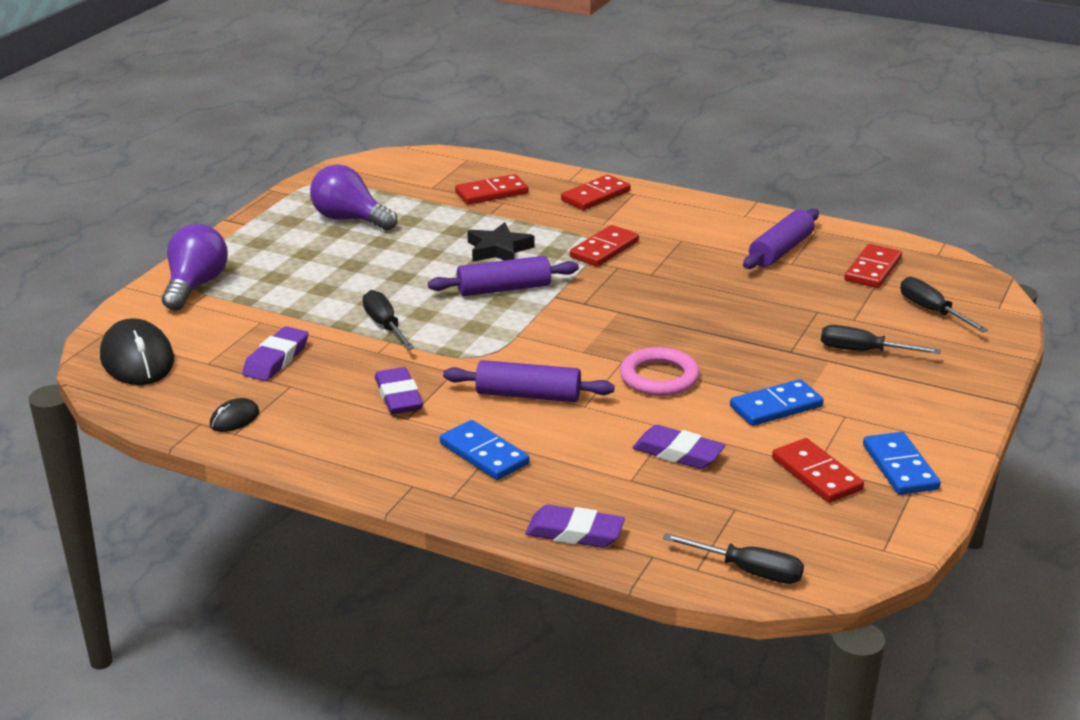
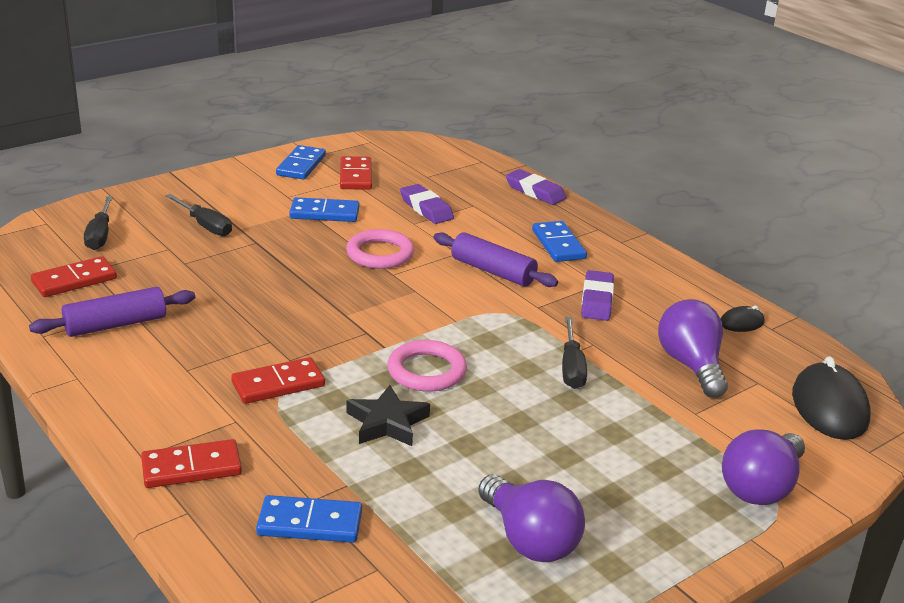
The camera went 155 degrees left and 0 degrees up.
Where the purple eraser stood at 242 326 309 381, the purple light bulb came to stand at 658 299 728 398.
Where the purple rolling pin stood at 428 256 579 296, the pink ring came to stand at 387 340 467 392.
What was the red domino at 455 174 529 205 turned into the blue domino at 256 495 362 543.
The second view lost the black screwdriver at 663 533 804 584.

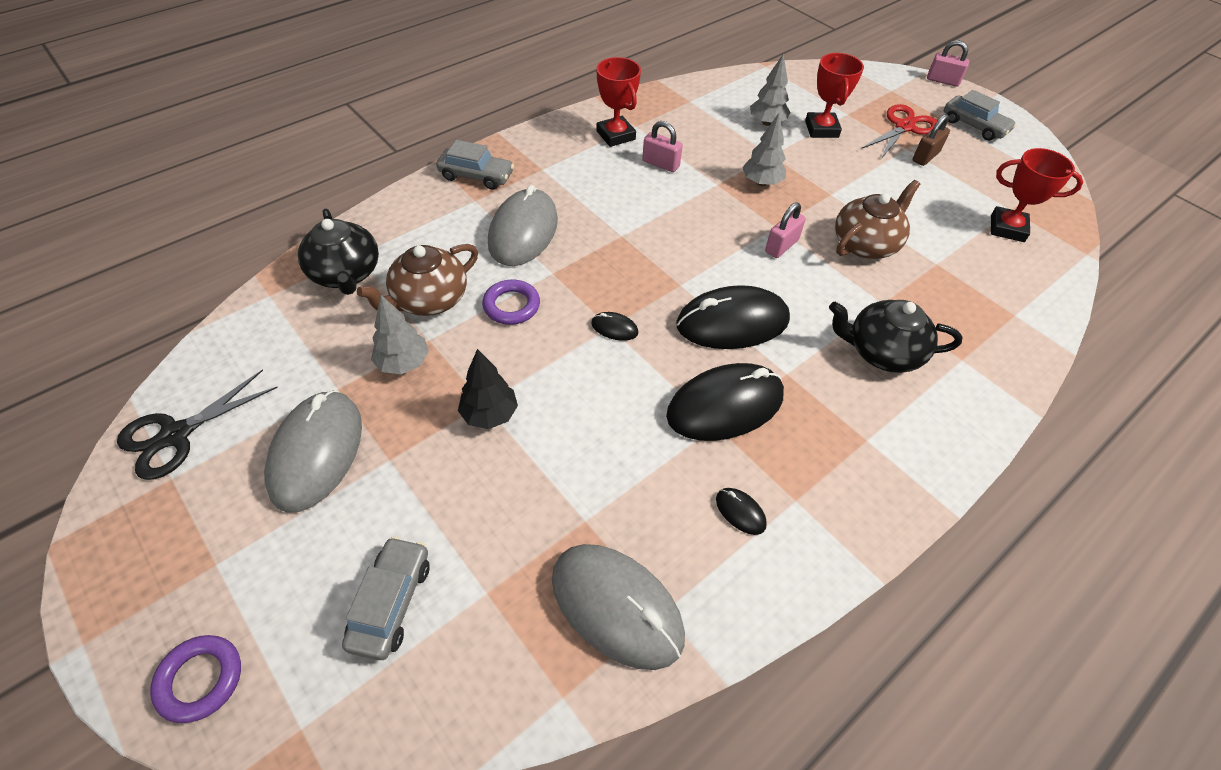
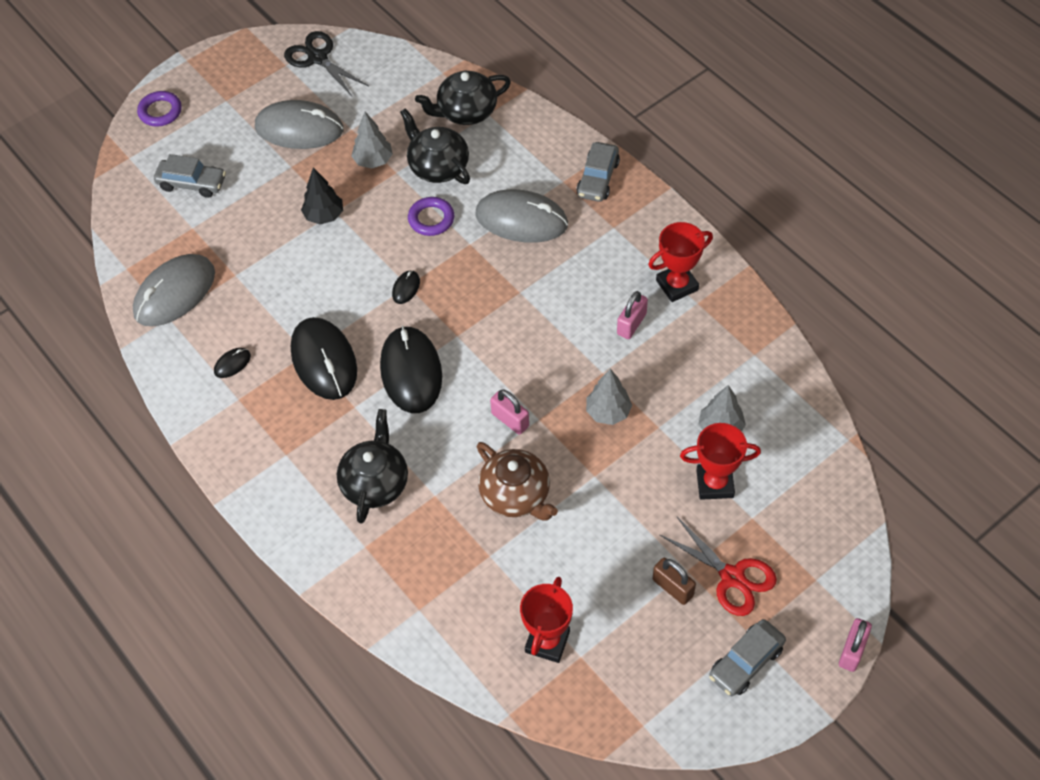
The camera went 95 degrees right and 5 degrees up.
What was the brown teapot at 357 244 478 316 turned into the black teapot at 400 108 470 184.

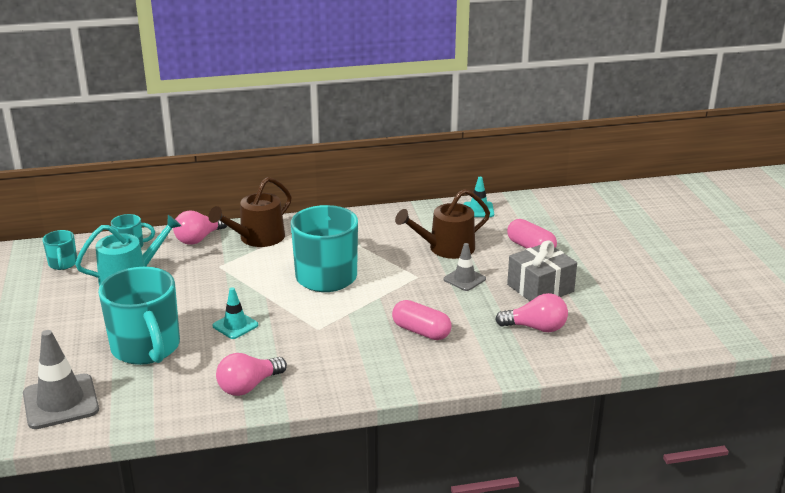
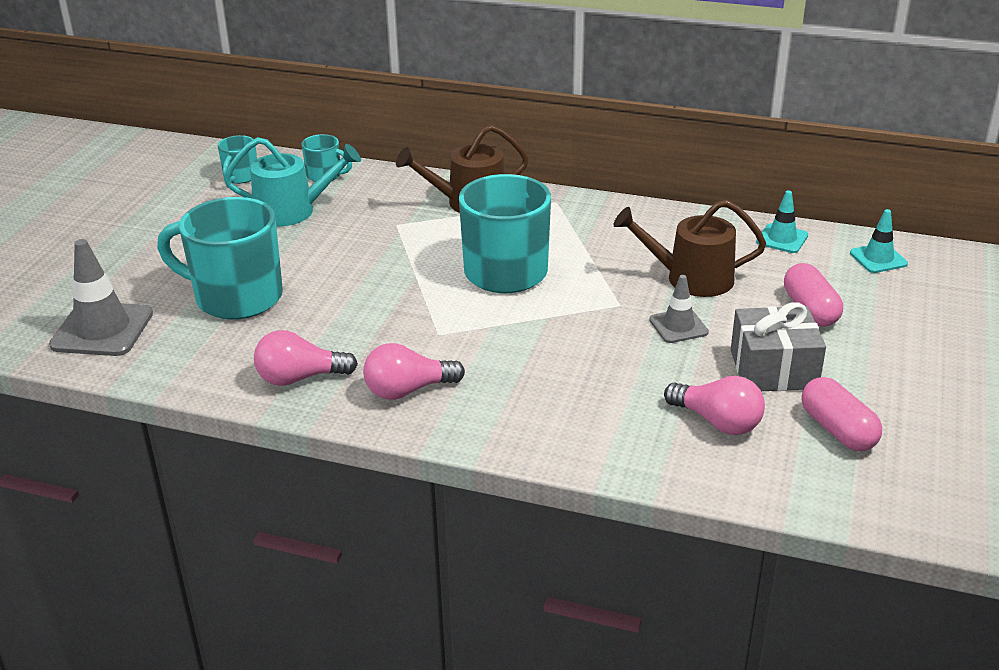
The camera went 30 degrees right and 5 degrees up.
The turquoise mug at 98 267 180 365 ended up facing another way, 105 degrees clockwise from before.
The pink light bulb ended up elsewhere, having gone from 173 211 227 245 to 363 343 465 400.
The turquoise traffic cone ended up elsewhere, having gone from 212 287 258 339 to 850 209 908 273.
The pink capsule ended up elsewhere, having gone from 392 300 452 340 to 802 377 882 451.

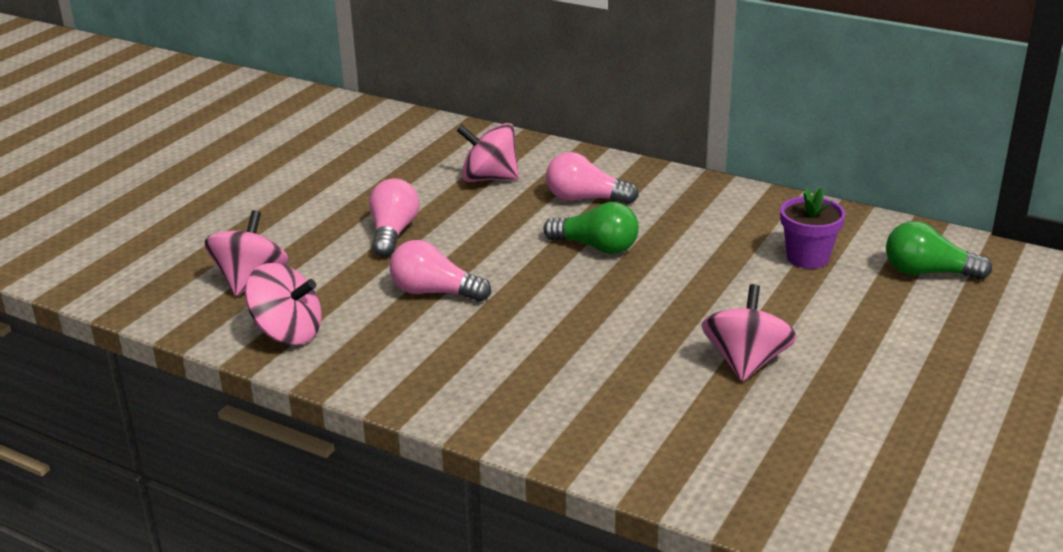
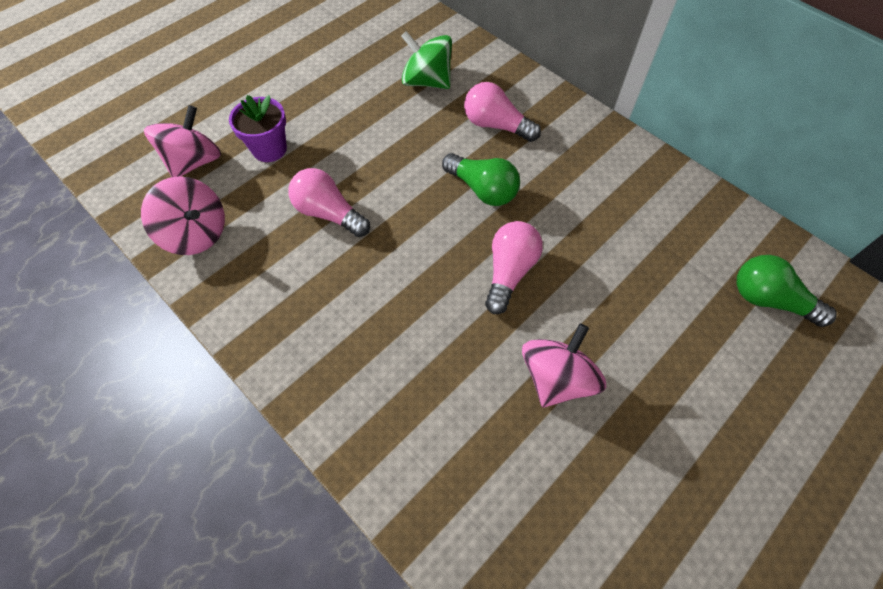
The camera went 15 degrees right and 30 degrees up.
The pink light bulb ended up elsewhere, having gone from 369 178 419 257 to 485 221 543 314.
What was the pink spinning top at 457 123 519 182 turned into the green spinning top at 401 31 452 89.
The purple flower pot ended up elsewhere, having gone from 780 188 845 269 to 229 95 287 162.

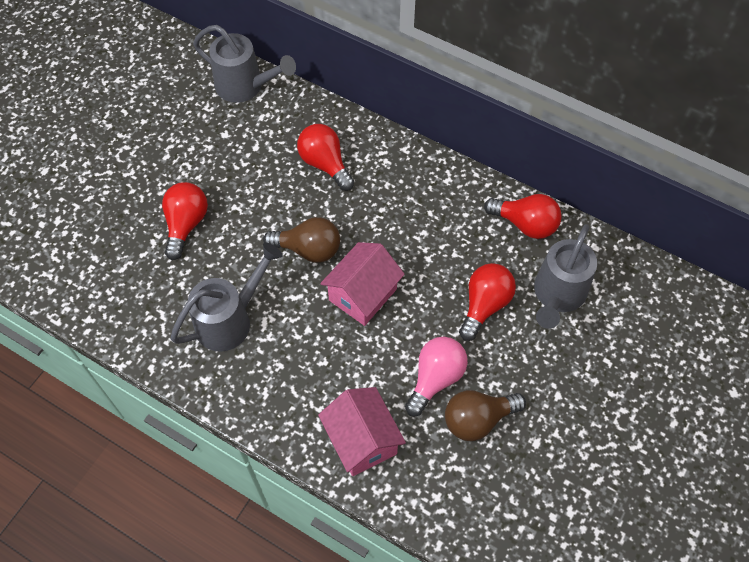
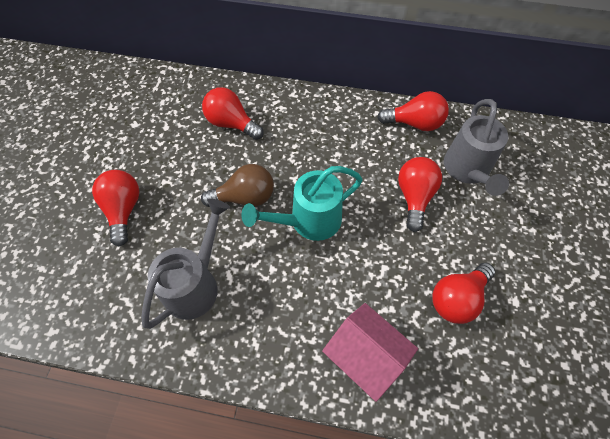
The camera went 20 degrees left and 0 degrees up.
The second view lost the grey watering can at 193 25 296 103.
Where the pink house stood at 320 242 405 326, the turquoise watering can came to stand at 242 166 363 241.
The second view lost the pink light bulb at 405 337 468 416.
What was the brown light bulb at 445 390 526 441 turned into the red light bulb at 432 263 495 324.

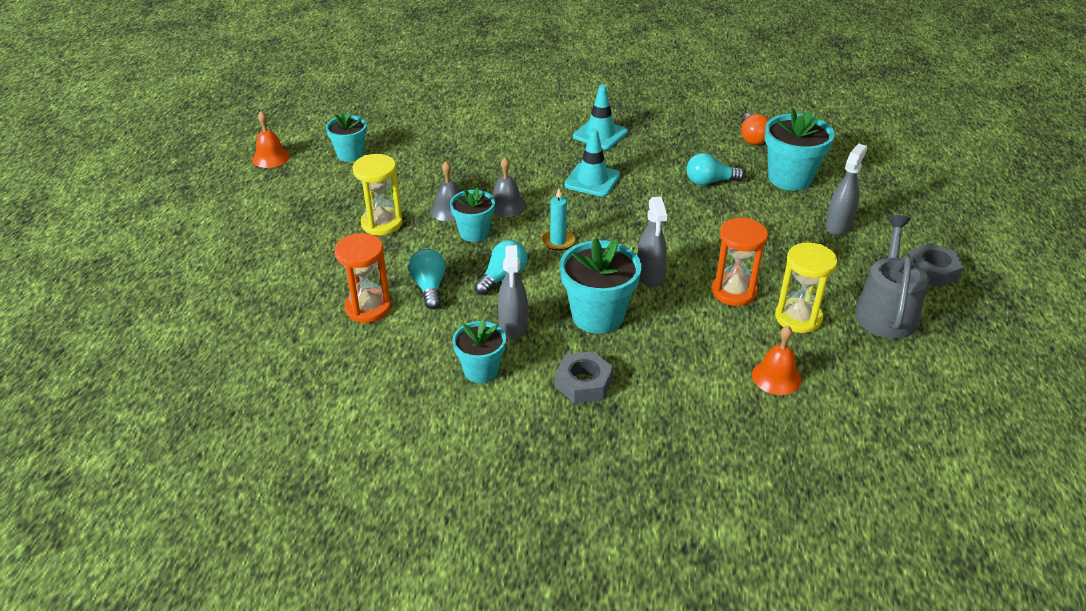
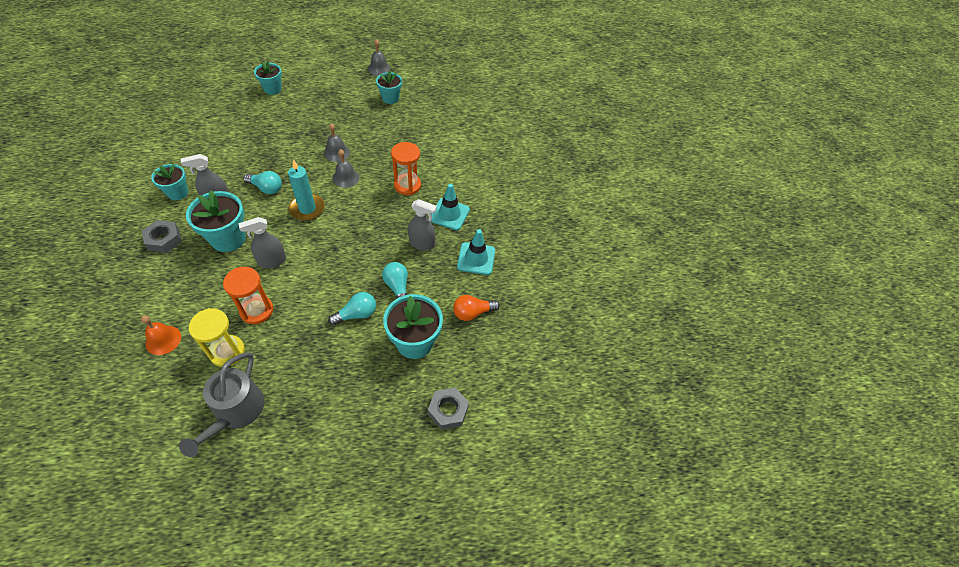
The camera went 70 degrees right and 15 degrees up.
What was the orange bell at 252 111 290 168 turned into the grey bell at 368 39 391 76.
The orange hourglass ended up elsewhere, having gone from 335 233 391 323 to 391 142 421 195.
The second view lost the yellow hourglass at 353 154 403 235.
The turquoise light bulb ended up elsewhere, having gone from 408 249 445 309 to 328 292 376 325.
The turquoise flower pot ended up elsewhere, having gone from 450 187 495 242 to 254 61 282 95.
The size of the turquoise candle at 541 188 575 251 changed by a factor of 1.54.
The turquoise traffic cone ended up elsewhere, having gone from 564 128 620 197 to 457 229 495 275.
The grey spray bottle ended up elsewhere, having gone from 826 143 867 235 to 408 199 437 251.
The grey watering can at 855 215 929 339 ended up facing another way, 105 degrees clockwise from before.
The grey nut ended up elsewhere, having gone from 909 243 963 288 to 428 388 469 430.

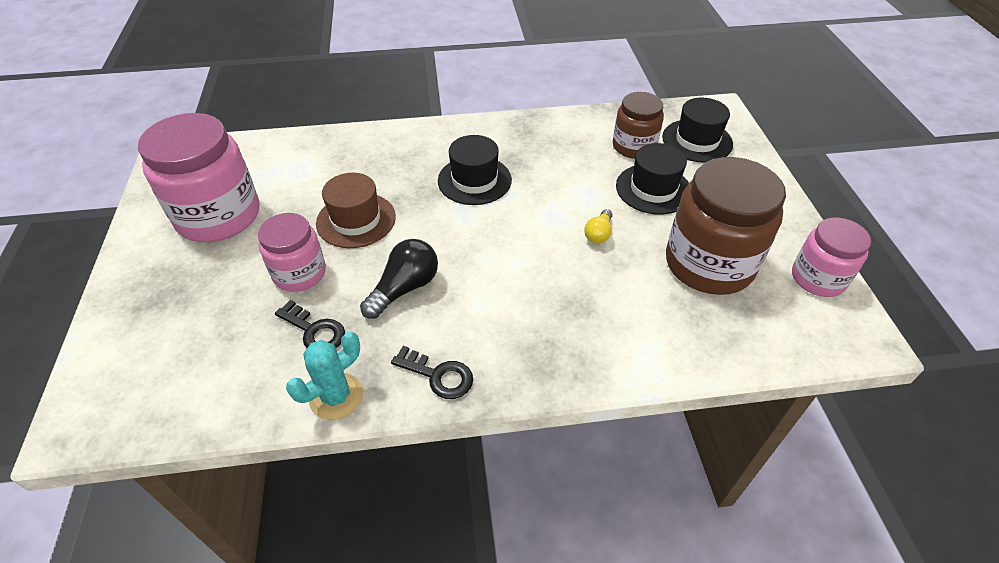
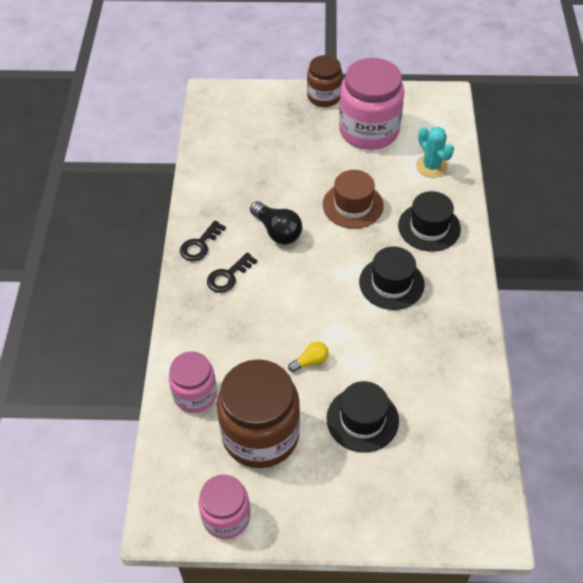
The camera went 100 degrees right and 5 degrees up.
The pink jar ended up elsewhere, having gone from 258 213 326 292 to 168 351 217 413.
The black key ended up elsewhere, having gone from 275 300 345 348 to 207 252 258 293.
The turquoise cactus ended up elsewhere, having gone from 286 332 363 420 to 416 127 454 178.
The yellow light bulb at 584 209 612 244 ended up facing another way, 120 degrees clockwise from before.
The brown jar ended up elsewhere, having gone from 613 92 664 159 to 307 55 343 107.
The black hat ended up elsewhere, having gone from 662 98 733 163 to 398 191 461 252.

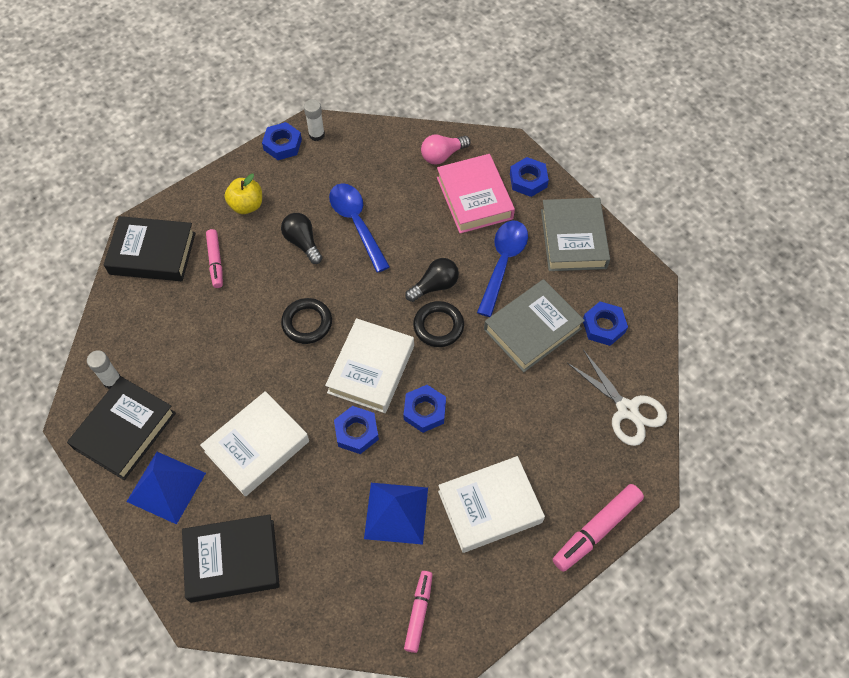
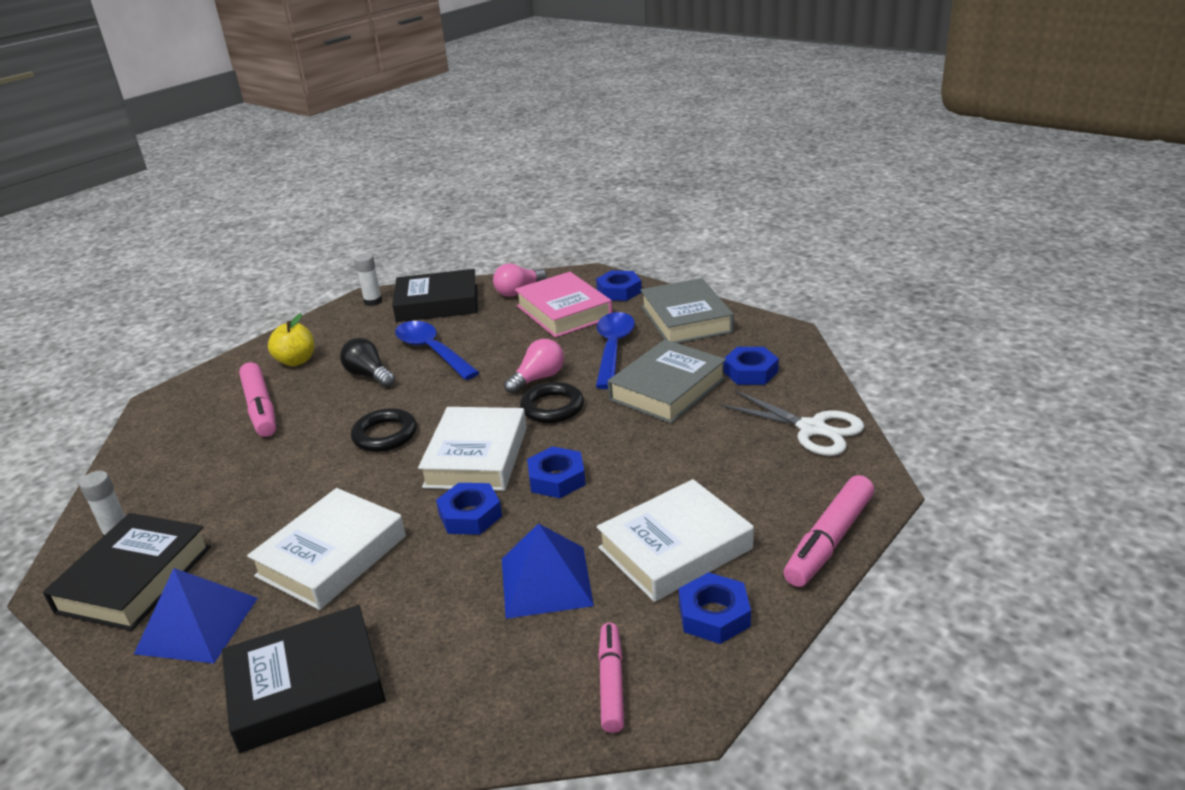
The camera went 10 degrees left and 30 degrees down.
The black book ended up elsewhere, having gone from 104 216 196 281 to 392 269 478 322.
The size of the pink marker at 206 229 223 288 changed by a factor of 1.51.
The blue nut ended up elsewhere, having gone from 262 122 302 160 to 679 572 751 644.
What was the black light bulb at 405 258 459 302 turned into the pink light bulb at 504 339 564 394.

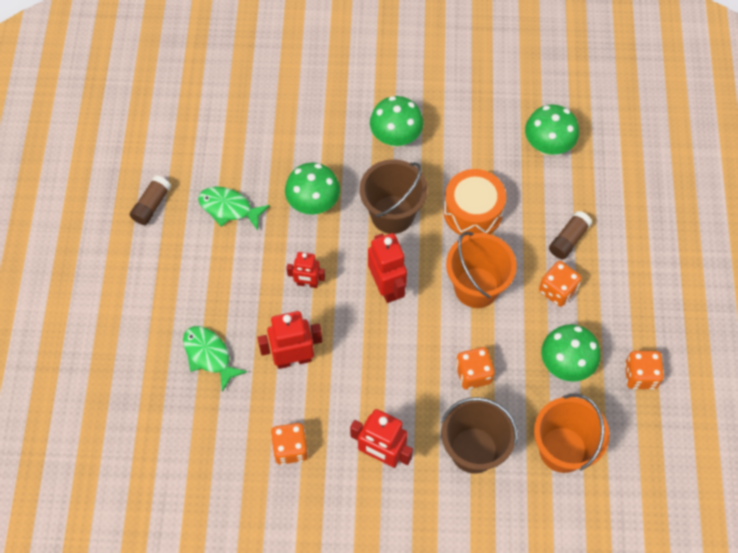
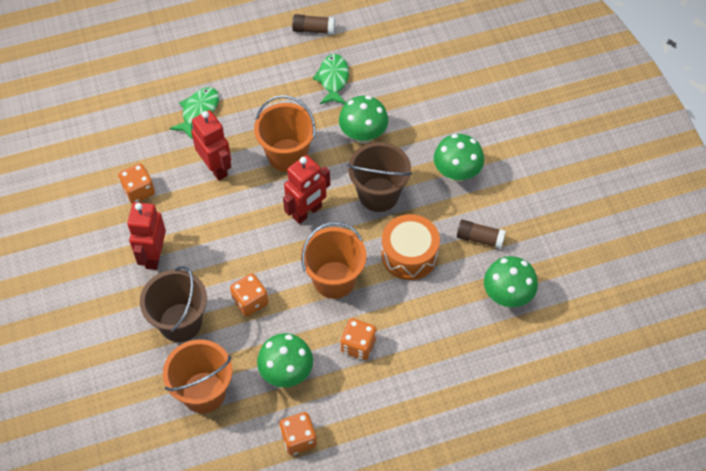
The camera went 70 degrees right and 5 degrees down.
Where the red robot stood at 287 252 325 288, the orange bucket came to stand at 254 95 316 172.
The brown glue stick ended up elsewhere, having gone from 549 211 592 259 to 457 220 506 249.

